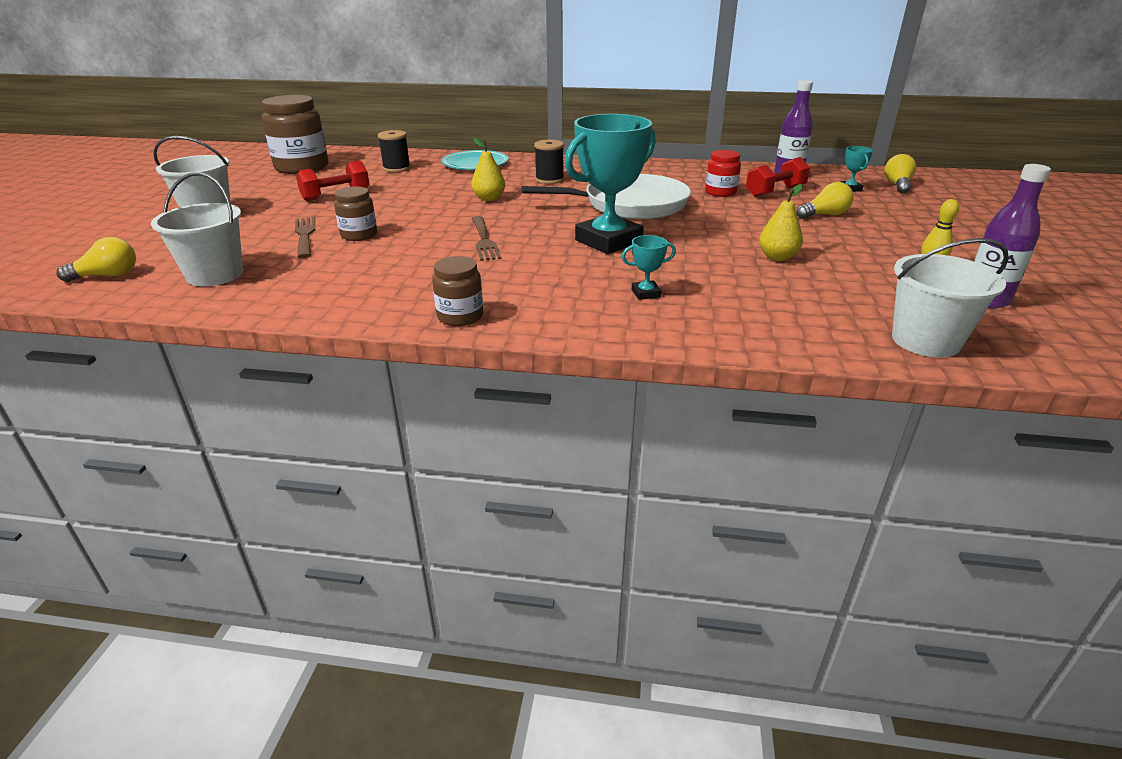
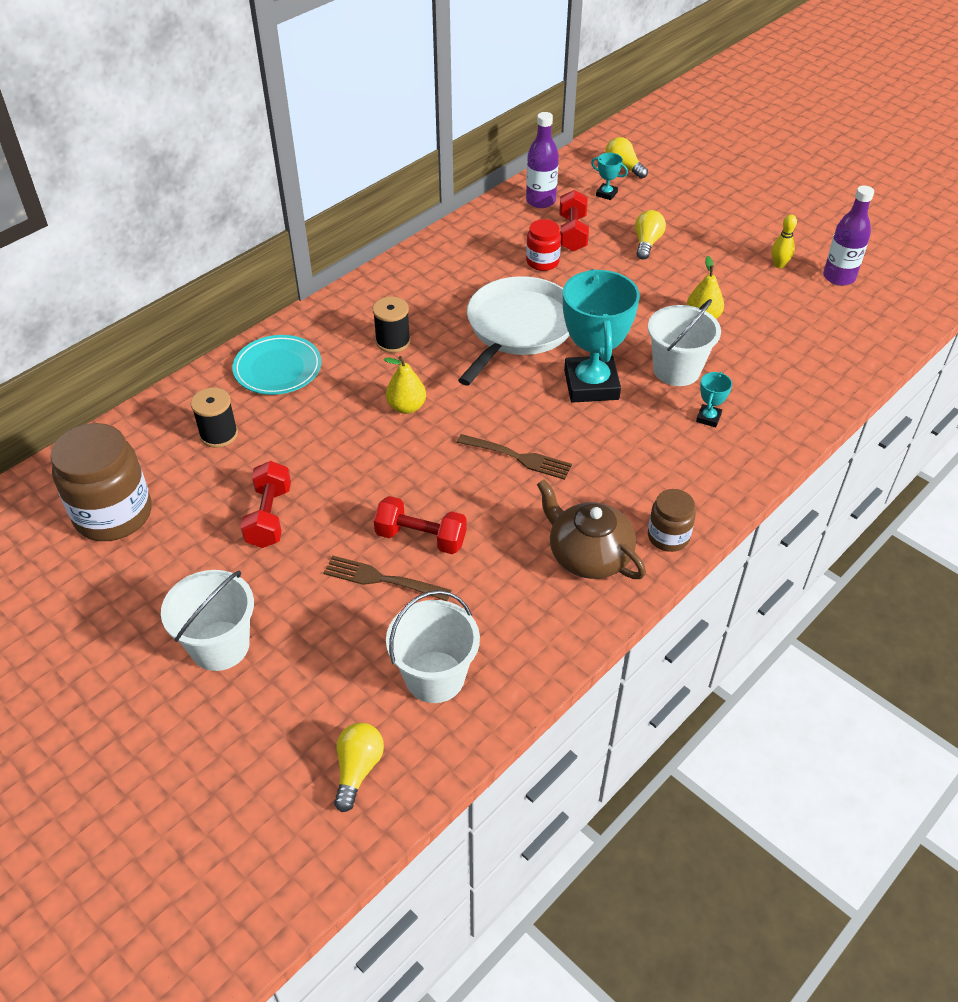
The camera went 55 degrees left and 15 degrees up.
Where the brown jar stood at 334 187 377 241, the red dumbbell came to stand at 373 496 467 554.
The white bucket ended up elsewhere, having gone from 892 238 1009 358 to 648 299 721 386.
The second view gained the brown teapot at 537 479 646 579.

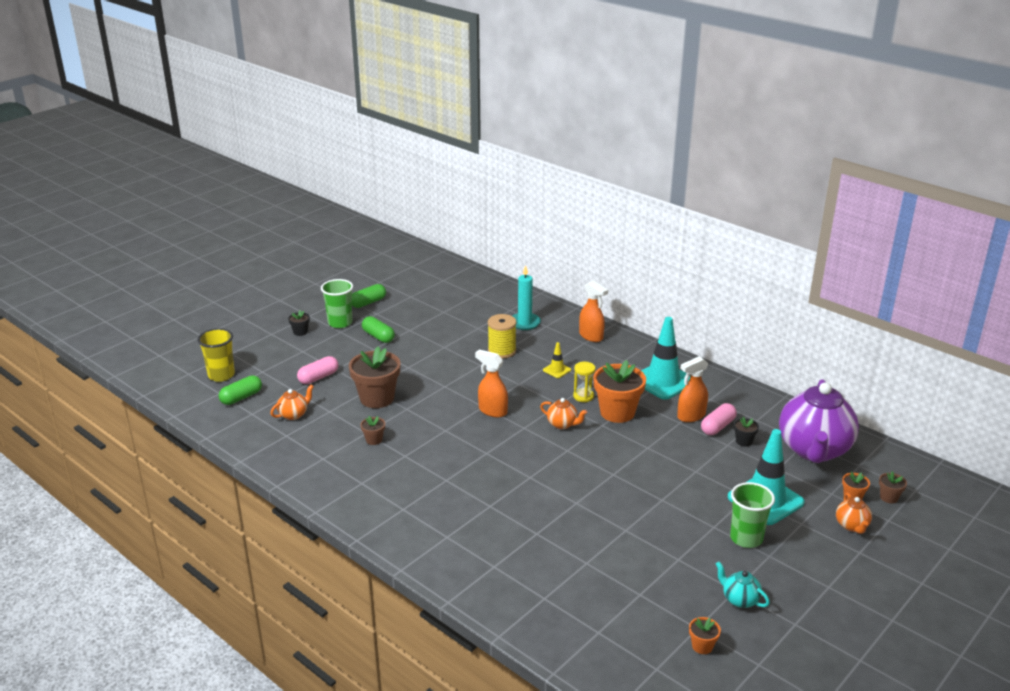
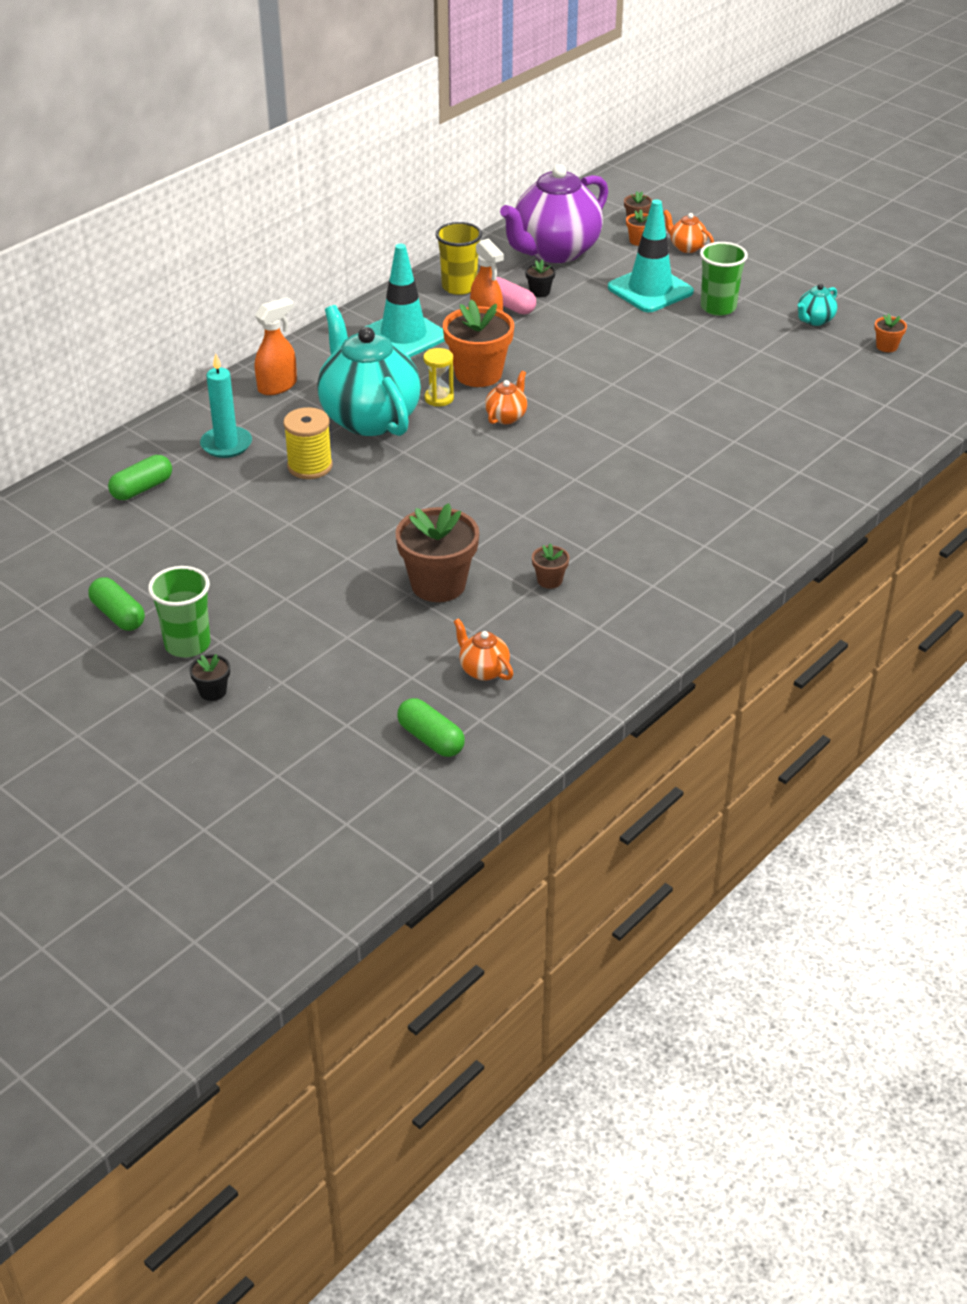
The camera went 90 degrees left and 10 degrees up.
The yellow cup ended up elsewhere, having gone from 197 328 235 382 to 436 222 482 295.
The second view lost the pink capsule at 297 356 339 384.
The green capsule ended up elsewhere, having gone from 362 316 395 343 to 108 455 172 500.
The second view lost the orange spray bottle at 475 349 508 417.
Where the yellow traffic cone stood at 543 342 571 378, the turquoise teapot came to stand at 317 305 421 436.
The purple teapot at 779 379 859 463 ended up facing another way, 120 degrees clockwise from before.
The orange teapot at 836 493 872 534 ended up facing another way, 135 degrees counterclockwise from before.

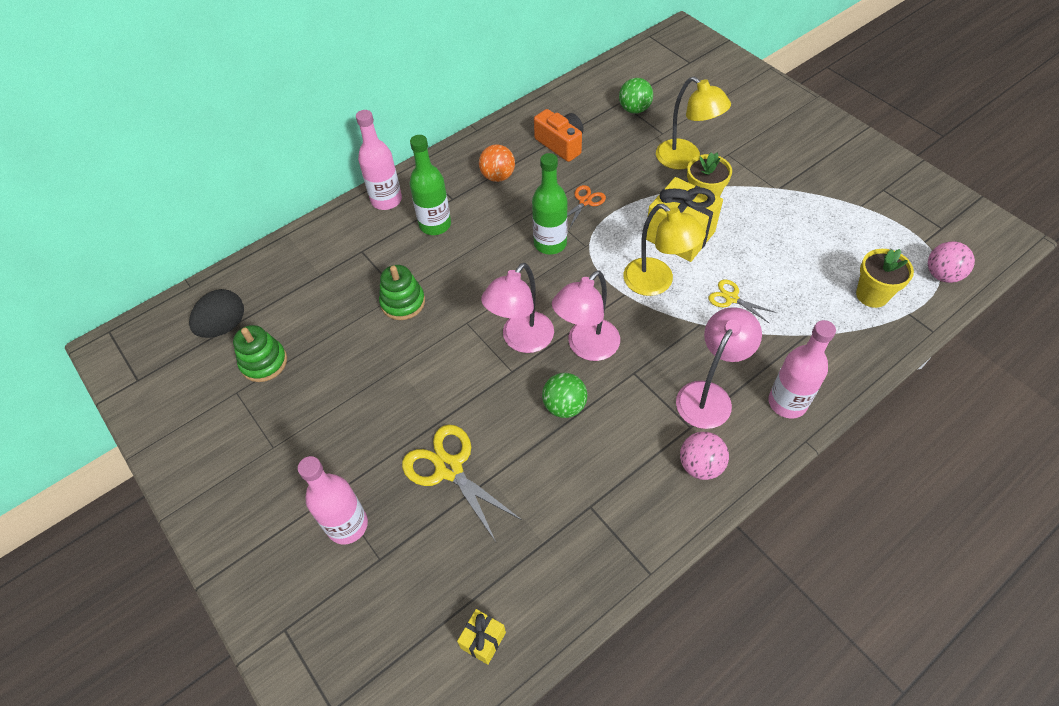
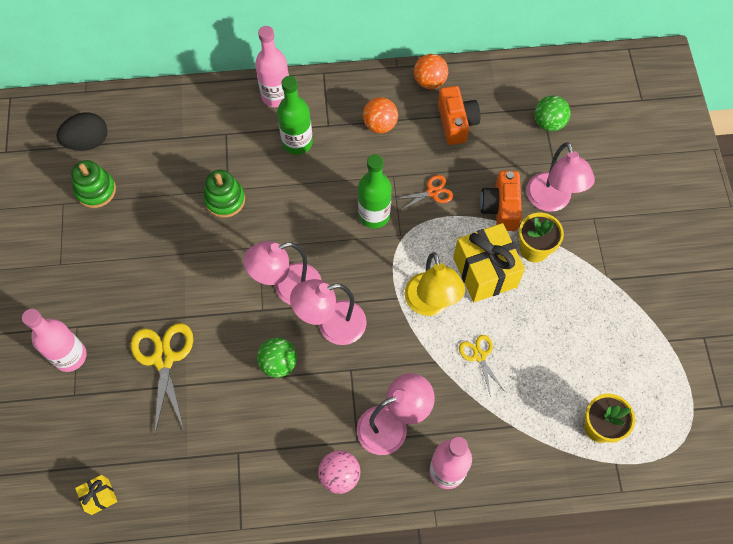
The camera went 30 degrees right and 10 degrees up.
What was the yellow lamp at 656 77 731 169 turned into the pink lamp at 526 142 595 212.
The second view lost the pink ball at 928 241 975 283.
The second view gained the orange ball at 414 54 448 89.
The second view gained the orange camera at 480 171 522 231.

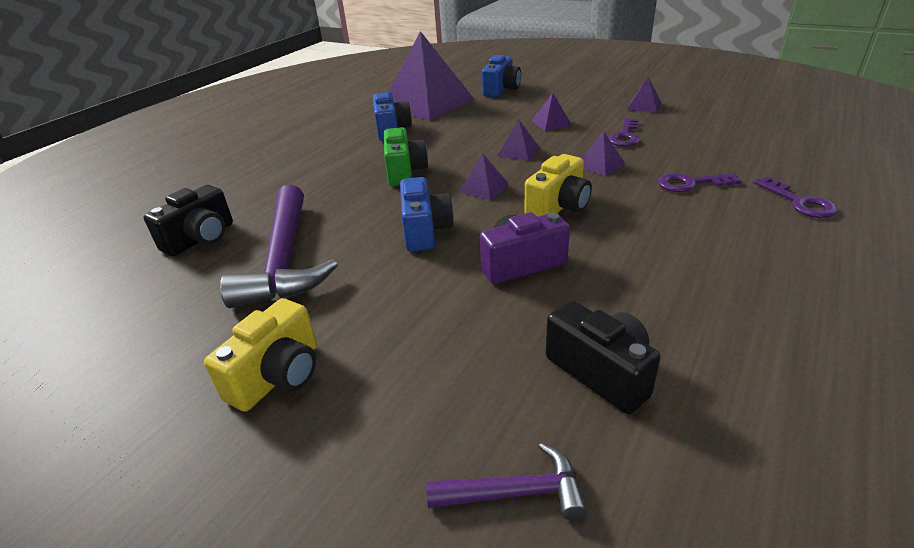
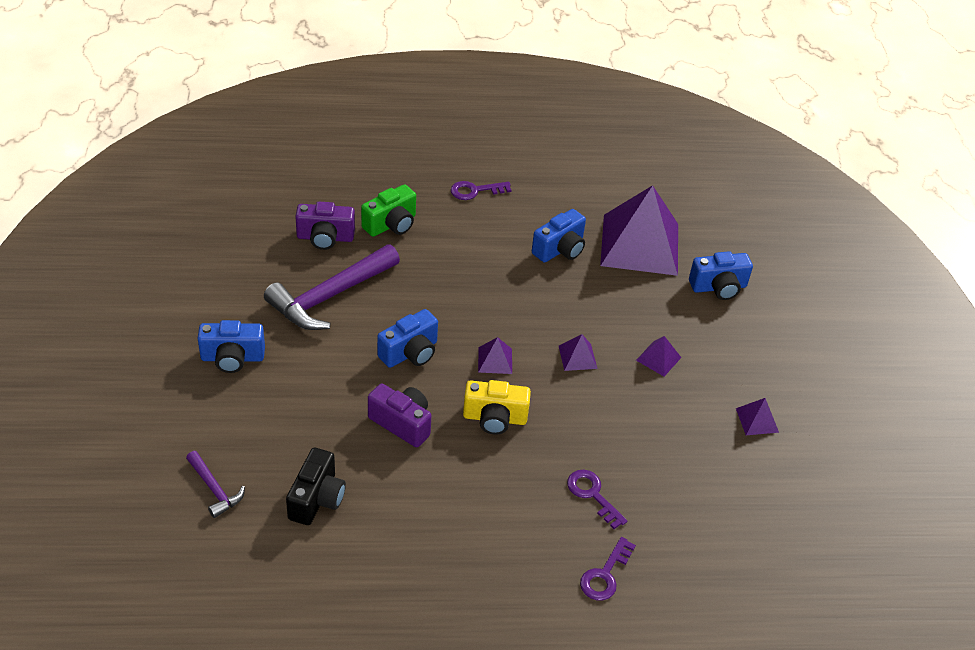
The camera went 50 degrees right and 10 degrees up.
What was the black camera at 144 185 233 256 turned into the purple camera at 295 202 355 250.
What was the yellow camera at 204 298 317 412 turned into the blue camera at 198 320 265 373.
The green camera ended up elsewhere, having gone from 384 127 428 186 to 361 184 416 237.
The second view lost the purple pyramid at 582 130 625 176.
The purple key ended up elsewhere, having gone from 608 118 640 147 to 451 181 512 200.

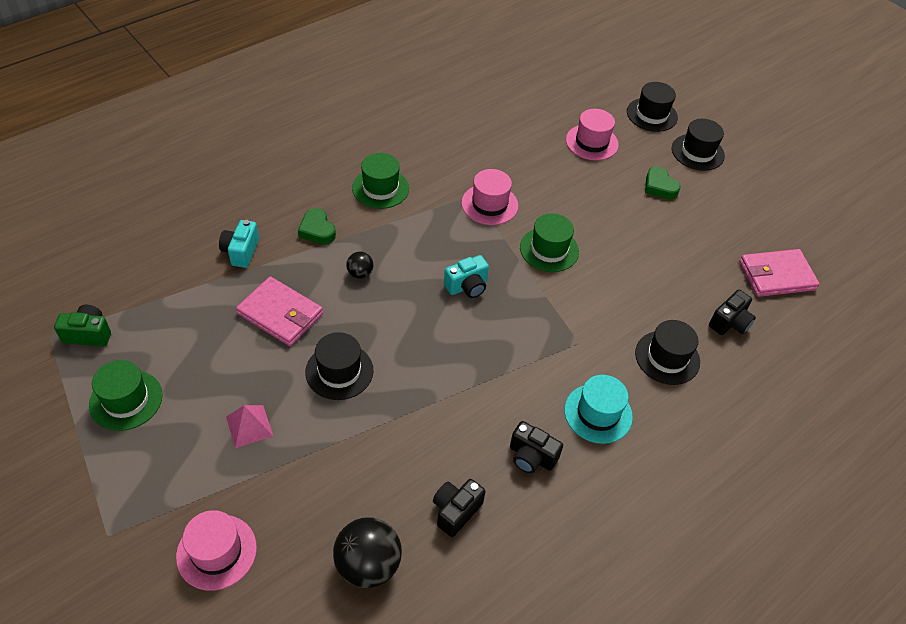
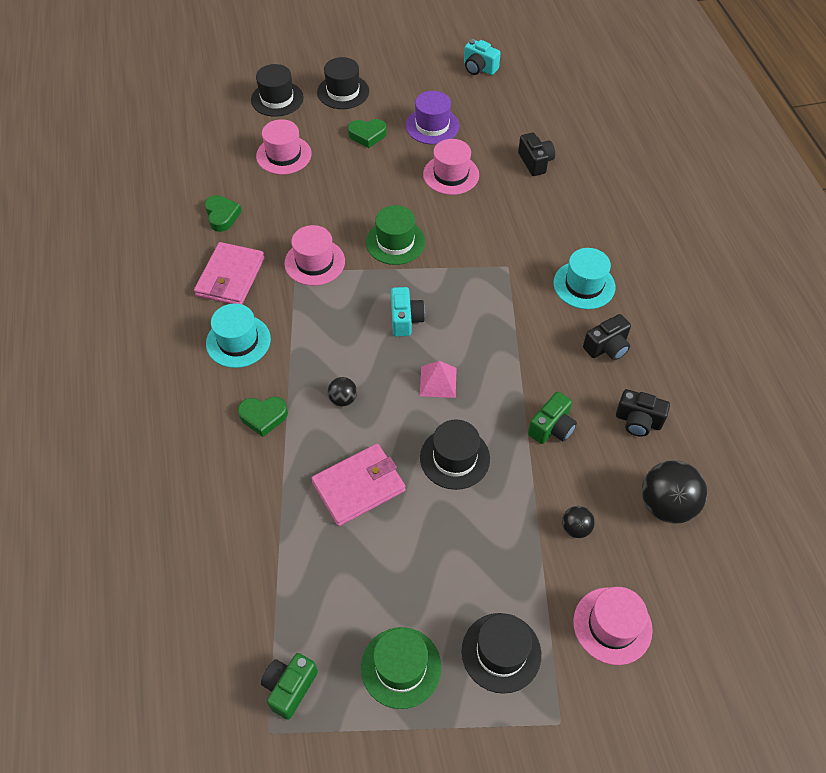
The camera went 60 degrees left and 5 degrees up.
The turquoise camera ended up elsewhere, having gone from 219 220 259 268 to 464 39 501 75.
The pink pyramid ended up elsewhere, having gone from 226 405 273 448 to 420 361 457 398.
What was the green hat at 352 153 409 209 turned into the turquoise hat at 206 303 271 368.
The black camera at 433 479 486 537 ended up facing another way, 45 degrees counterclockwise from before.
The black hat ended up elsewhere, having gone from 635 320 700 385 to 462 613 541 694.
The pink wallet ended up elsewhere, having gone from 740 249 820 297 to 194 242 265 304.
The second view gained the green heart at 205 195 242 232.
The second view gained the purple hat at 406 91 459 144.
The second view gained the pink hat at 423 139 479 195.
The second view gained the green camera at 528 392 577 444.
The second view gained the black ball at 562 506 595 538.

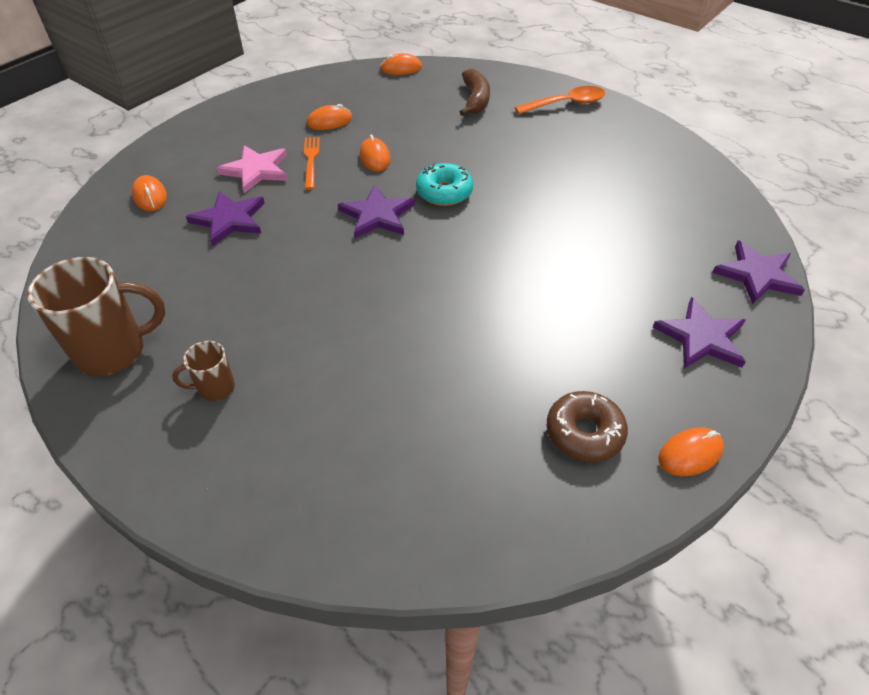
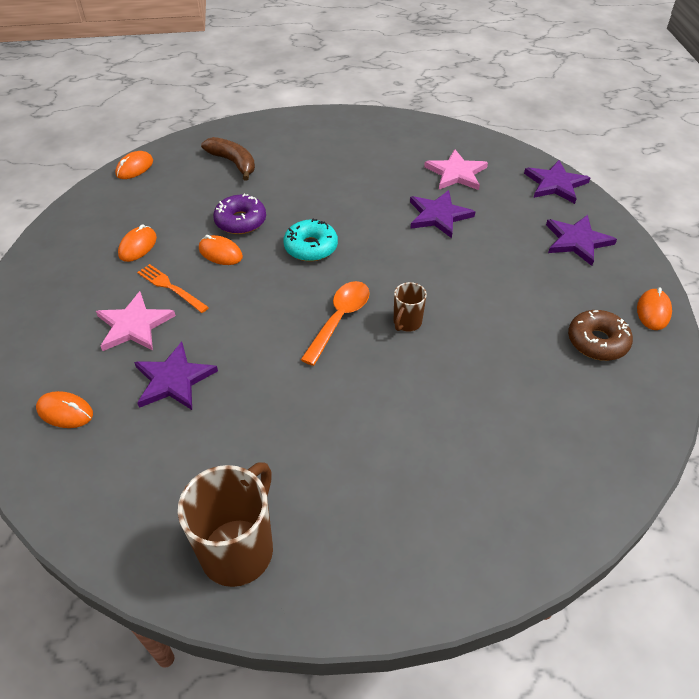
The camera went 45 degrees left and 0 degrees up.
The brown mug ended up elsewhere, having gone from 172 341 235 401 to 394 282 427 332.
The purple star ended up elsewhere, having gone from 338 185 415 238 to 410 190 476 238.
The orange spoon ended up elsewhere, having gone from 515 86 605 114 to 301 281 370 366.
The second view gained the purple donut at 213 194 266 234.
The second view gained the pink star at 424 149 488 190.

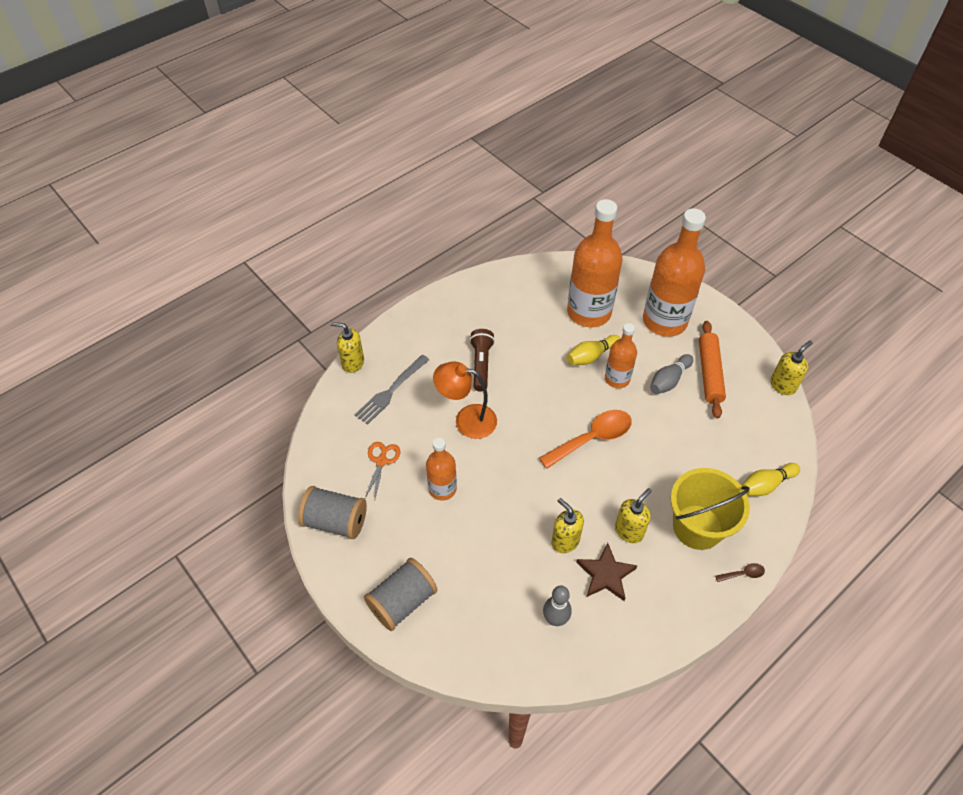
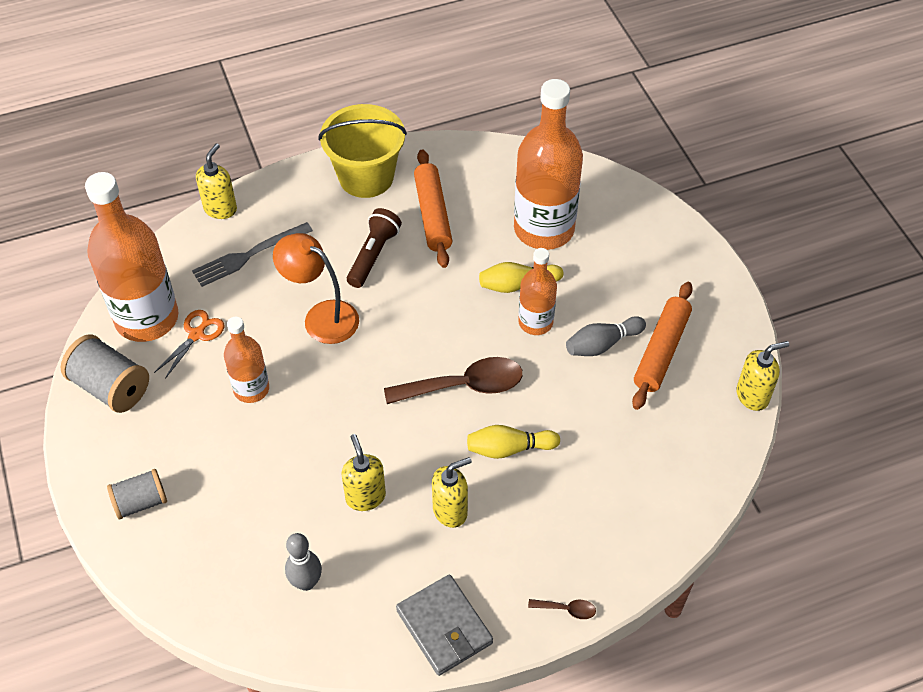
The camera went 20 degrees right and 0 degrees up.
The yellow soap dispenser at 330 322 364 373 ended up facing another way, 75 degrees clockwise from before.
The size of the grey spool at 364 558 438 631 changed by a factor of 0.66.
What was the orange spoon at 539 410 632 469 turned into the brown spoon at 384 357 523 404.
The second view lost the brown star at 576 543 638 601.
The orange bottle ended up elsewhere, having gone from 643 208 706 337 to 85 172 178 342.
The yellow bucket ended up elsewhere, having gone from 670 468 750 550 to 318 104 407 198.
The yellow bowling pin ended up elsewhere, having gone from 741 463 800 496 to 467 425 560 459.
The second view gained the grey wallet at 396 574 493 676.
The second view gained the orange rolling pin at 414 149 453 268.

